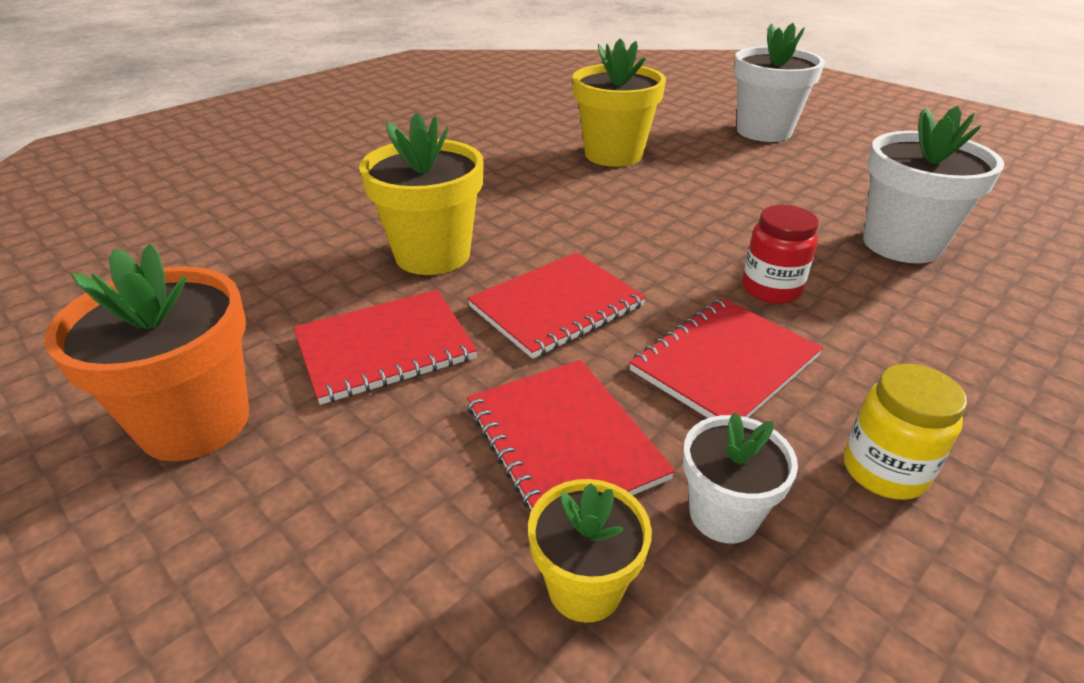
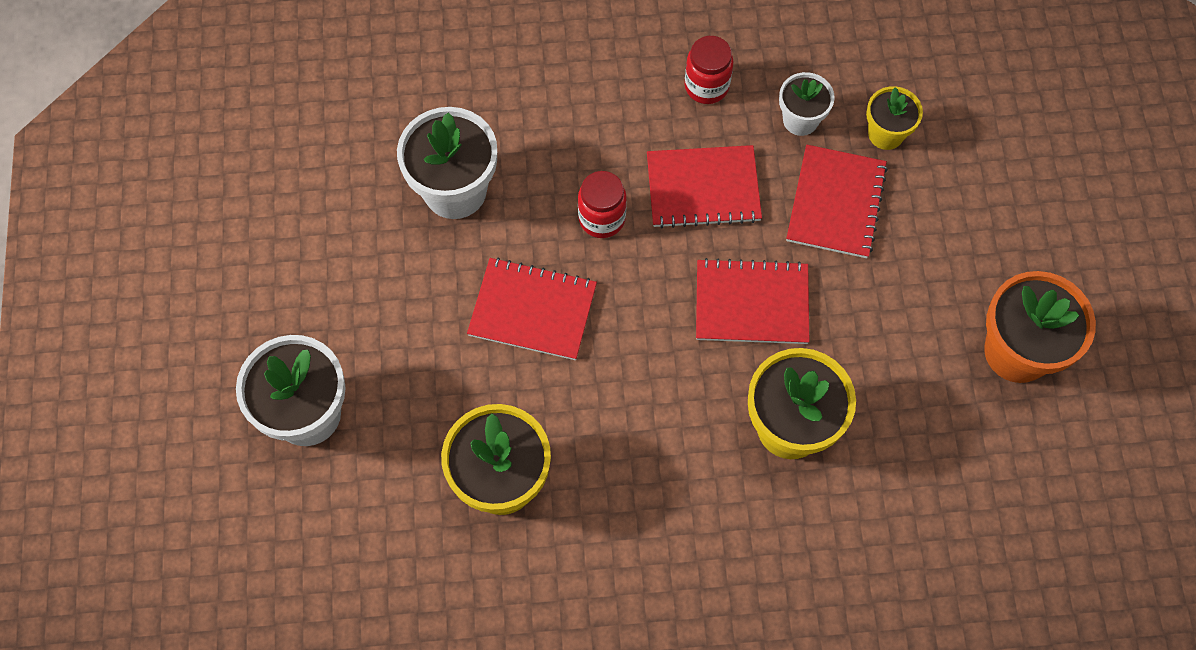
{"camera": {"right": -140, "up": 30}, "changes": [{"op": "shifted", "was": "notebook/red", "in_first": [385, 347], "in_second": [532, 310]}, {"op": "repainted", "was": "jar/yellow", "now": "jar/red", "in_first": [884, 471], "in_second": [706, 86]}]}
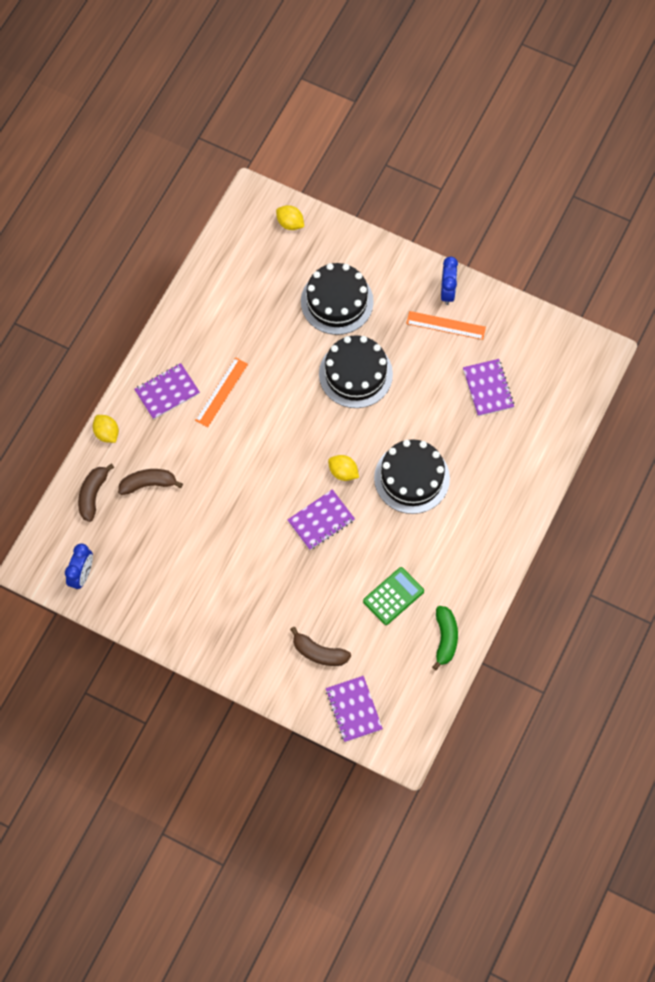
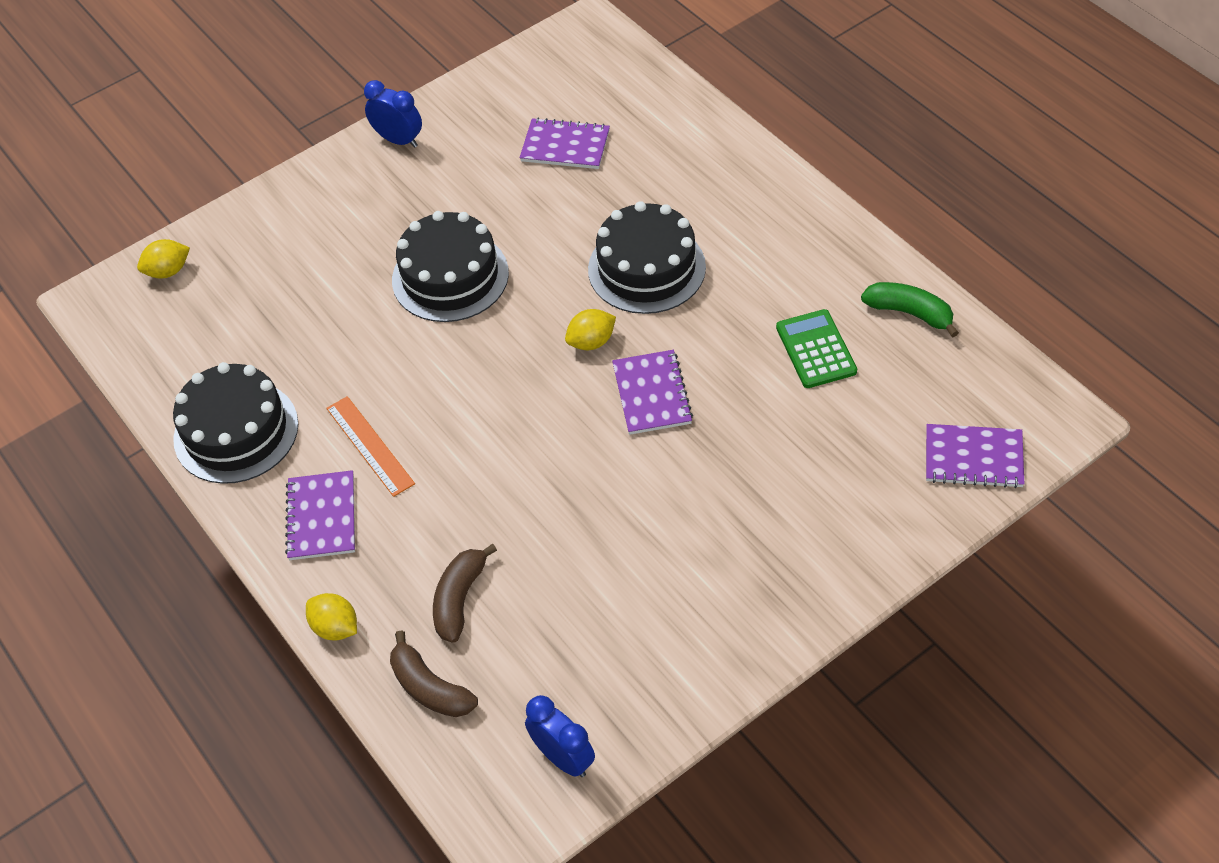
{"camera": {"right": -60, "up": -15}, "changes": [{"op": "gone", "was": "banana/brown", "in_first": [319, 652]}, {"op": "gone", "was": "ruler/orange", "in_first": [446, 325]}, {"op": "shifted", "was": "cake/black", "in_first": [337, 301], "in_second": [236, 431]}, {"op": "rotated", "was": "lemon/yellow", "in_first": [107, 433], "in_second": [335, 627], "clockwise": 45}]}
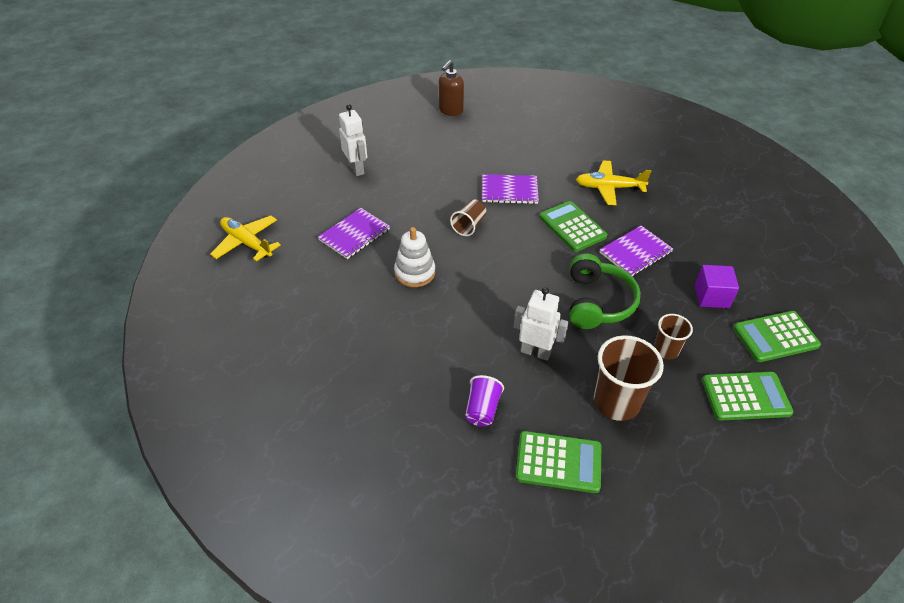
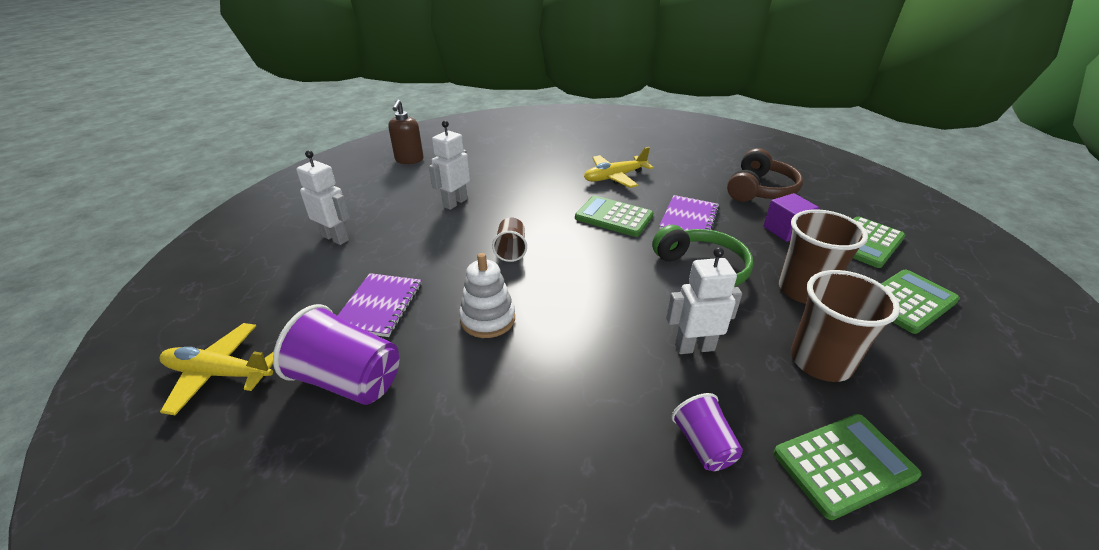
{"camera": {"right": -30, "up": -10}, "changes": [{"op": "gone", "was": "notebook/purple", "in_first": [509, 191]}, {"op": "new", "now": "cup/purple", "in_second": [349, 380]}, {"op": "new", "now": "robot/white", "in_second": [455, 203]}, {"op": "new", "now": "headphones/brown", "in_second": [760, 190]}, {"op": "scaled", "was": "cup/brown", "in_first": [666, 350], "in_second": [804, 290], "ratio": 1.73}]}
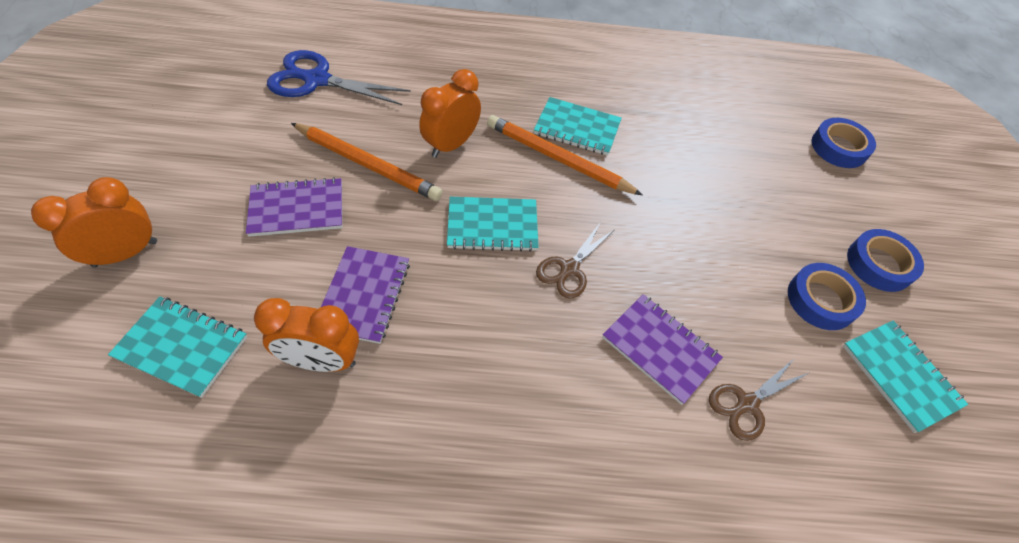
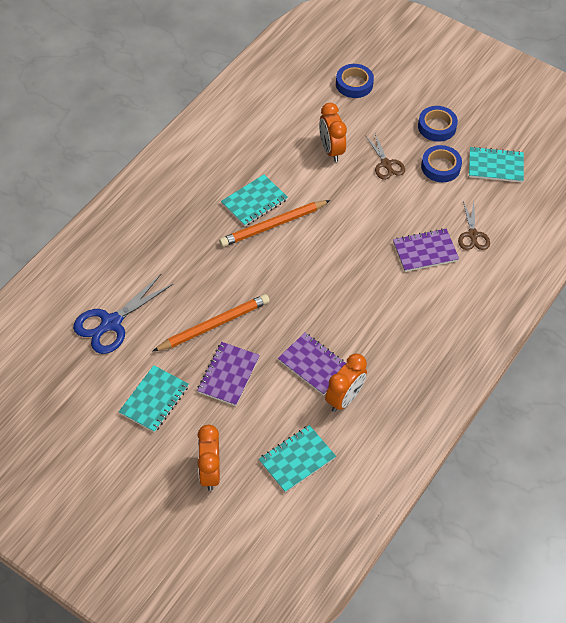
{"camera": {"right": -55, "up": 0}, "changes": [{"op": "shifted", "was": "clock/orange", "in_first": [451, 145], "in_second": [331, 150]}, {"op": "shifted", "was": "notebook/turquoise", "in_first": [492, 226], "in_second": [154, 400]}, {"op": "shifted", "was": "scissors/brown", "in_first": [569, 269], "in_second": [386, 164]}]}
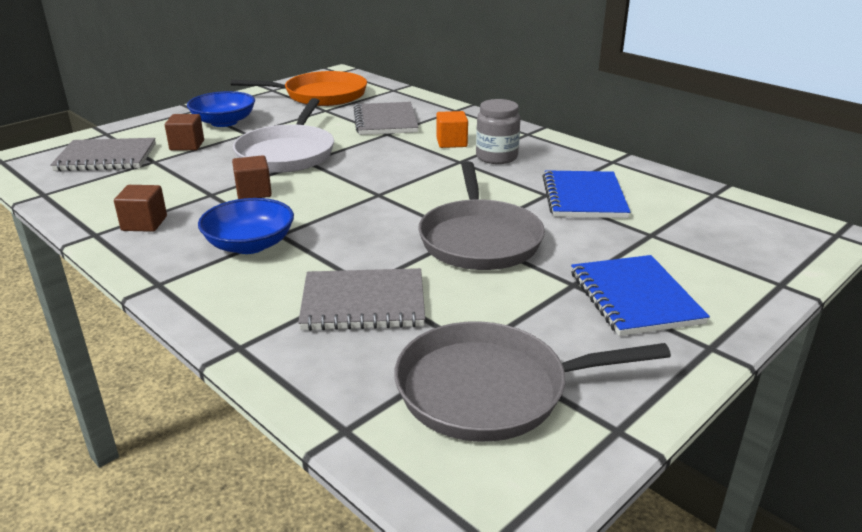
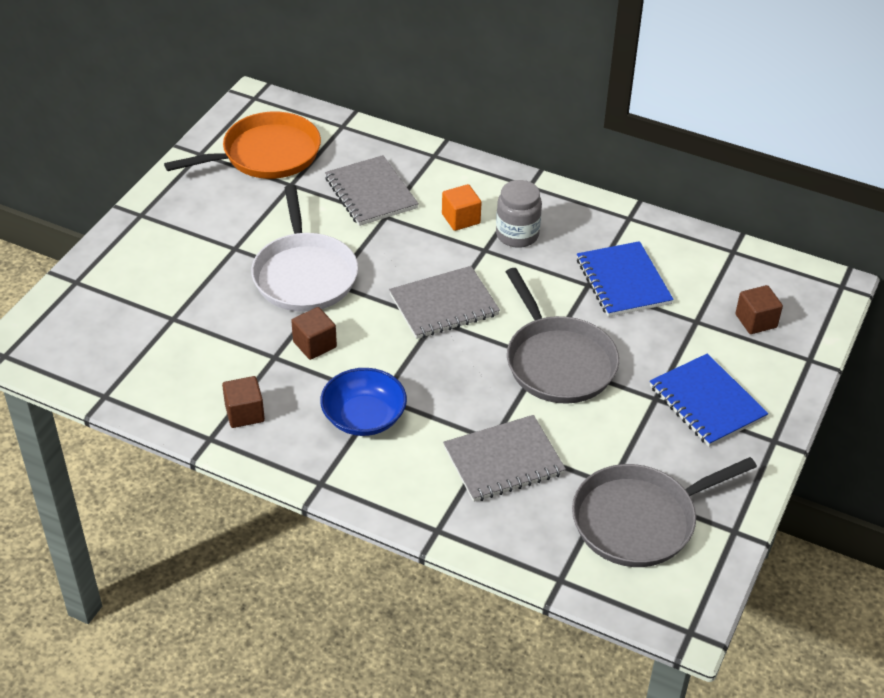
{"camera": {"right": -20, "up": 15}, "changes": [{"op": "gone", "was": "bowl/blue", "in_first": [224, 122]}, {"op": "shifted", "was": "notebook/grey", "in_first": [106, 158], "in_second": [444, 305]}, {"op": "shifted", "was": "cube/brown", "in_first": [187, 145], "in_second": [756, 321]}]}
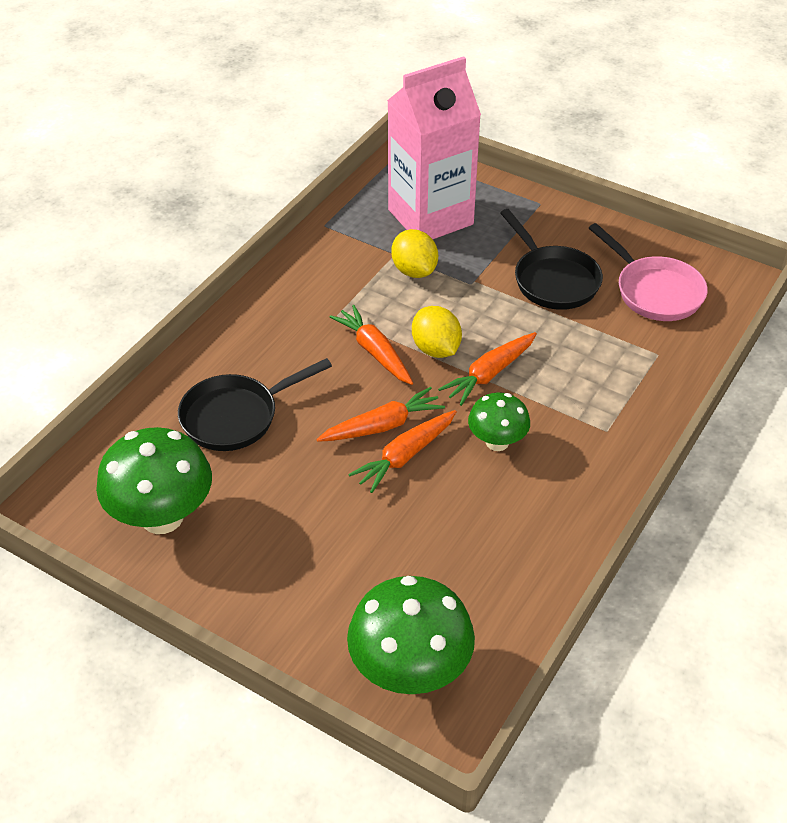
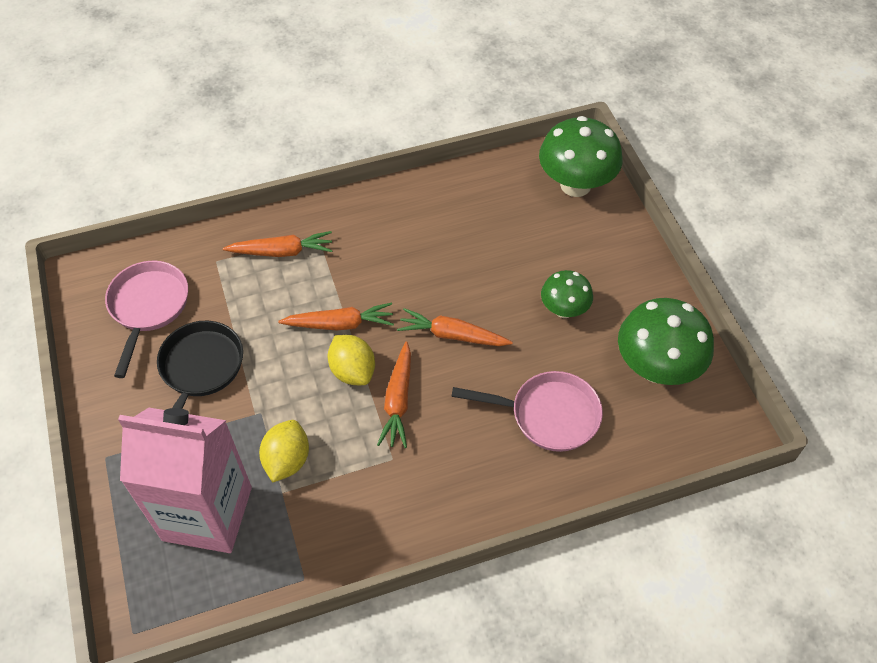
{"camera": {"right": -140, "up": 10}, "changes": [{"op": "shifted", "was": "carrot/orange", "in_first": [405, 456], "in_second": [282, 251]}, {"op": "shifted", "was": "mushroom/green", "in_first": [497, 442], "in_second": [564, 310]}, {"op": "repainted", "was": "pan/black", "now": "pan/pink", "in_first": [235, 416], "in_second": [548, 415]}, {"op": "rotated", "was": "lemon/yellow", "in_first": [436, 349], "in_second": [353, 371], "clockwise": -45}]}
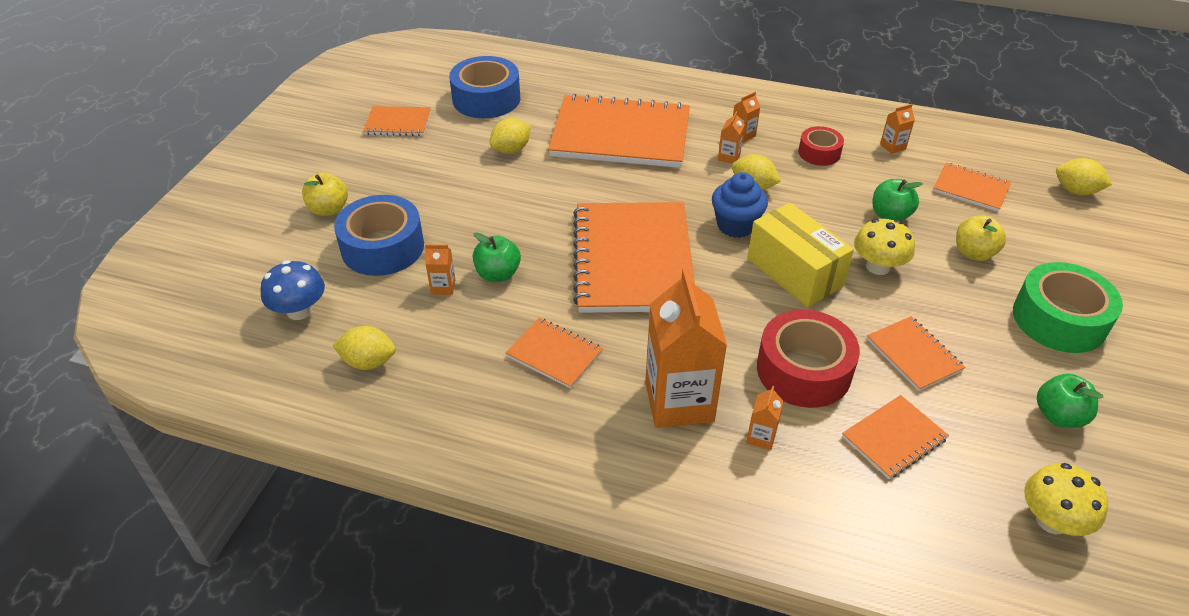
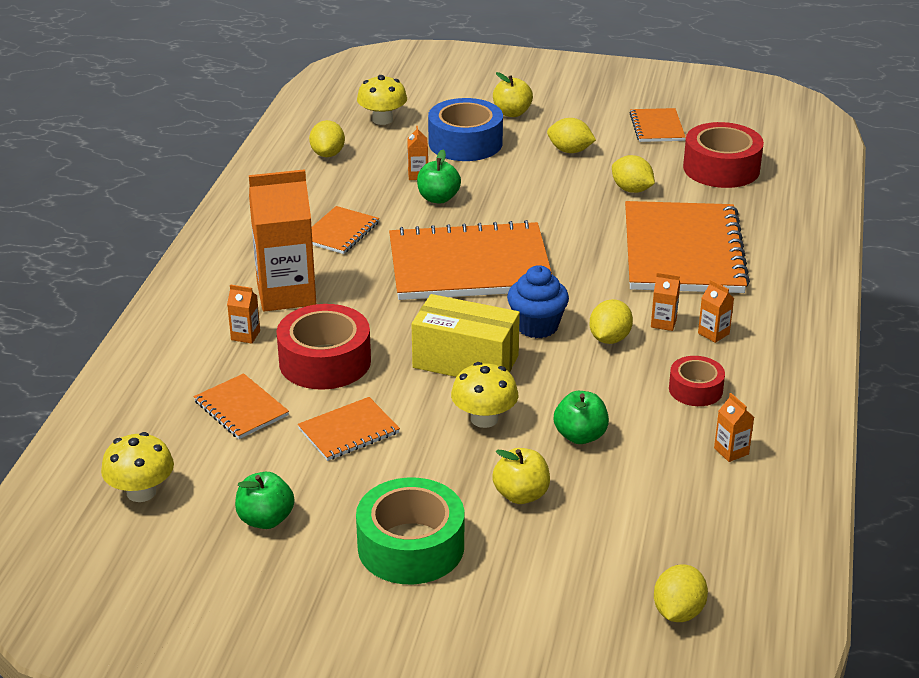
{"camera": {"right": 85, "up": -10}, "changes": [{"op": "gone", "was": "notebook/orange", "in_first": [970, 189]}, {"op": "new", "now": "lemon/yellow", "in_second": [570, 151]}, {"op": "repainted", "was": "mushroom/blue", "now": "mushroom/yellow", "in_first": [299, 311], "in_second": [382, 119]}, {"op": "repainted", "was": "tape/blue", "now": "tape/red", "in_first": [486, 99], "in_second": [721, 168]}, {"op": "rotated", "was": "box/yellow", "in_first": [794, 272], "in_second": [465, 362], "clockwise": 60}]}
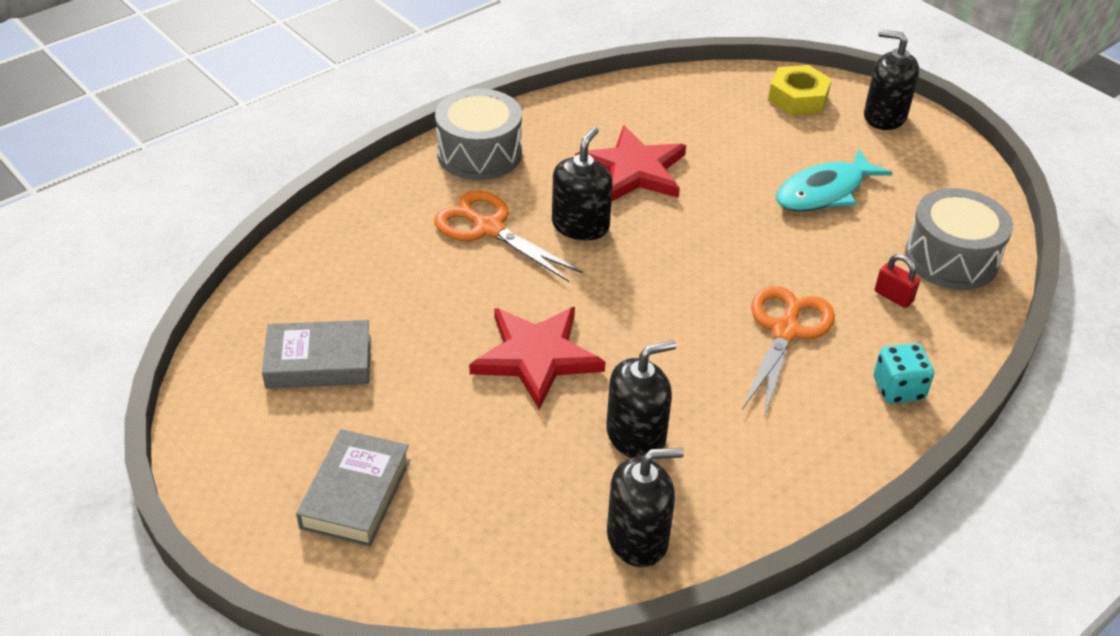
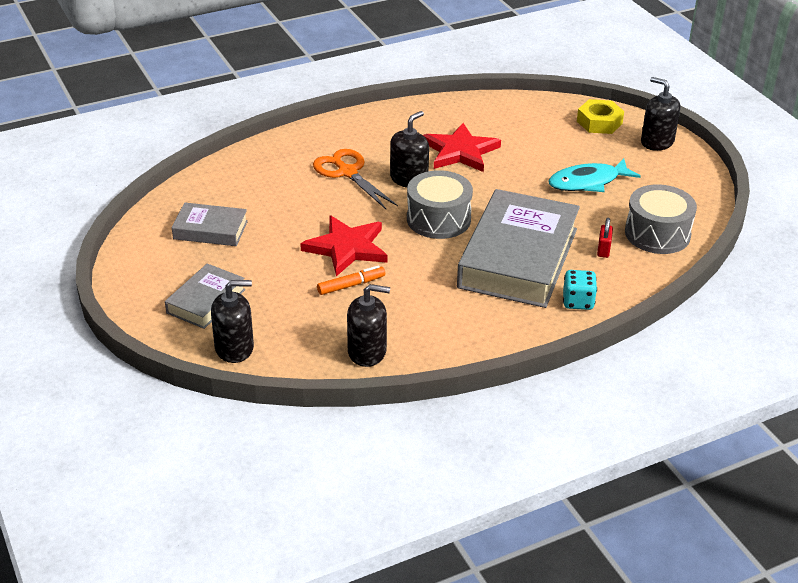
{"camera": {"right": 15, "up": -5}, "changes": [{"op": "new", "now": "marker/orange", "in_second": [351, 285]}, {"op": "shifted", "was": "drum/grey", "in_first": [479, 153], "in_second": [438, 219]}, {"op": "shifted", "was": "soap dispenser/black", "in_first": [636, 435], "in_second": [234, 348]}, {"op": "swapped", "was": "scissors/orange", "now": "book/grey", "in_first": [785, 330], "in_second": [518, 258]}, {"op": "rotated", "was": "padlock/red", "in_first": [893, 296], "in_second": [603, 250], "clockwise": 45}]}
